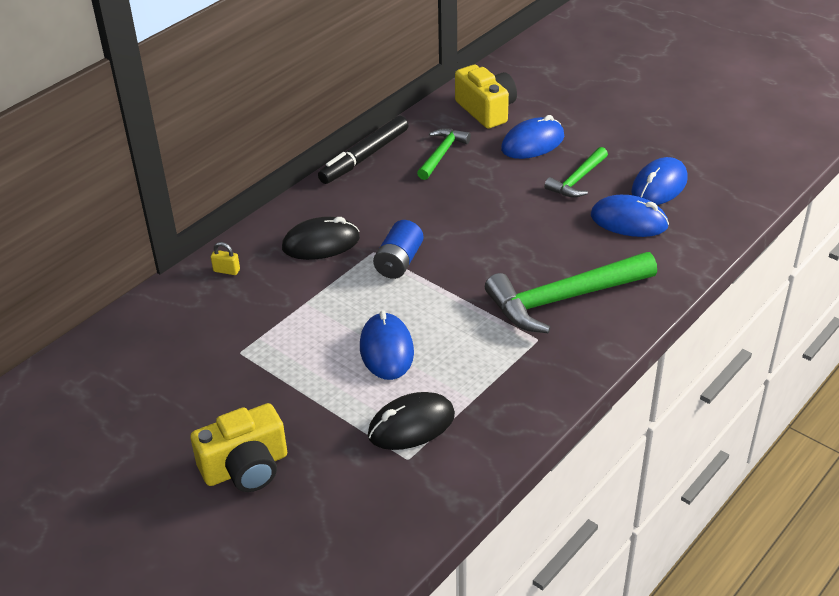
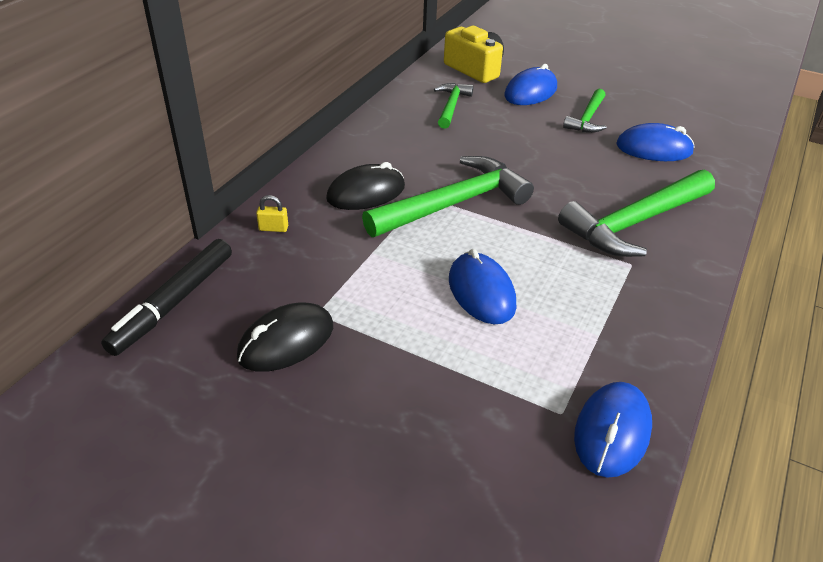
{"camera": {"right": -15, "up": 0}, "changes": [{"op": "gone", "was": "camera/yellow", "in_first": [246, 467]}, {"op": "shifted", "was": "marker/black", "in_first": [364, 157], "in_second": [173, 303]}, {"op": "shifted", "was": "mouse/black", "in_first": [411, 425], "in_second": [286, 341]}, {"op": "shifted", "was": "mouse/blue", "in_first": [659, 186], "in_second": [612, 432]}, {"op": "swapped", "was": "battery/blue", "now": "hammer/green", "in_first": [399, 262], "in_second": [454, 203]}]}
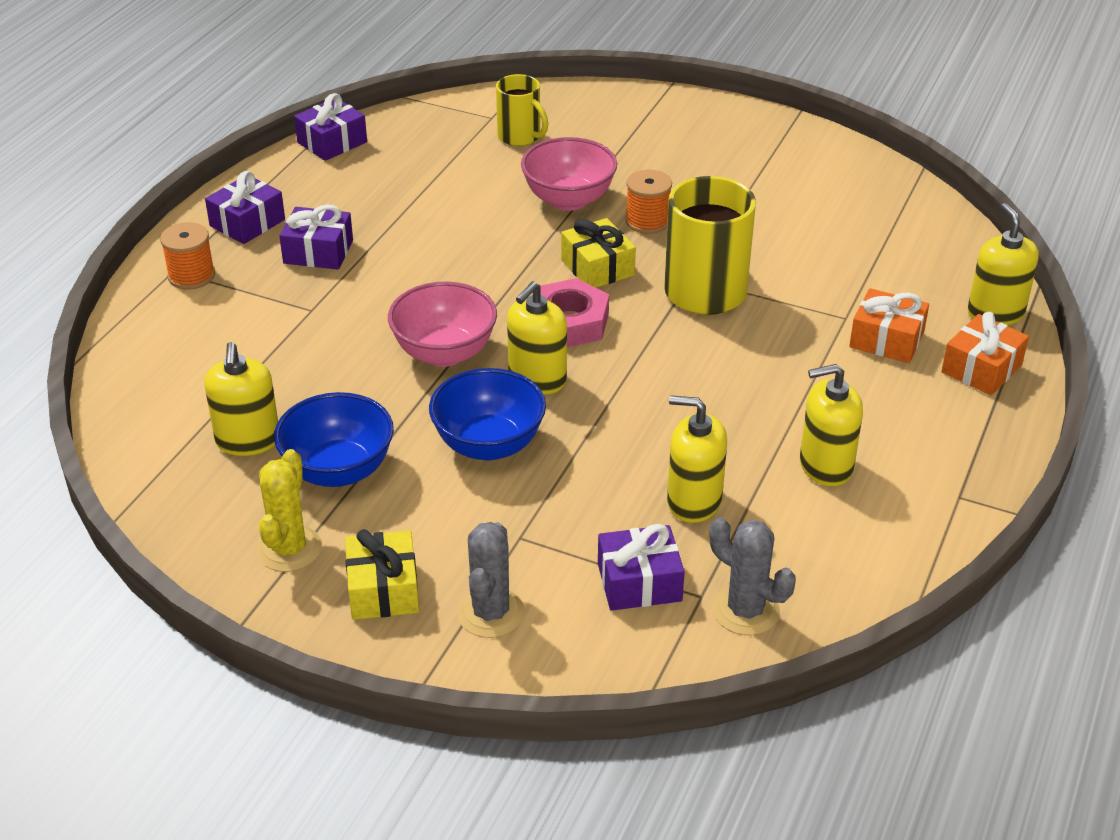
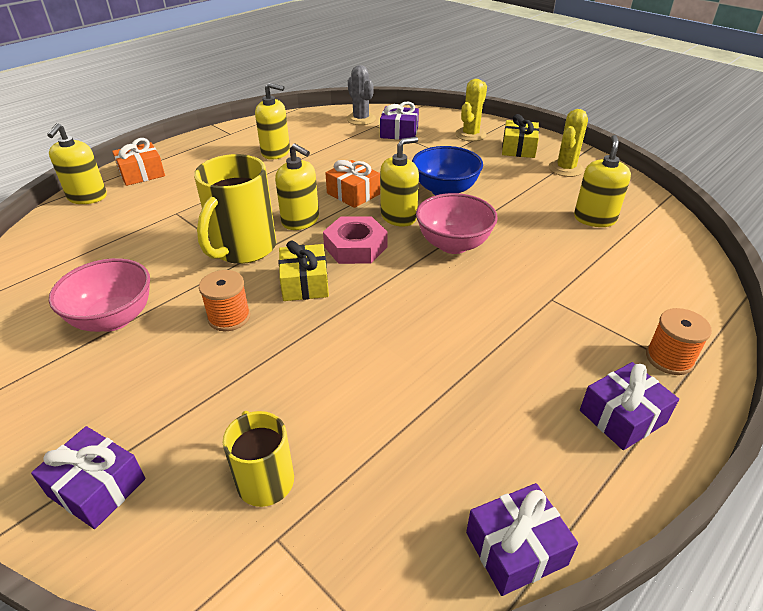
{"camera": {"right": -160, "up": 0}, "changes": [{"op": "gone", "was": "bowl/blue", "in_first": [338, 470]}, {"op": "shifted", "was": "gift/purple", "in_first": [318, 252], "in_second": [97, 487]}, {"op": "shifted", "was": "bowl/pink", "in_first": [568, 200], "in_second": [113, 319]}, {"op": "shifted", "was": "soap dispenser/yellow", "in_first": [694, 501], "in_second": [300, 220]}, {"op": "shifted", "was": "gift/orange", "in_first": [886, 339], "in_second": [353, 194]}, {"op": "repainted", "was": "cactus/grey", "now": "cactus/yellow", "in_first": [490, 613], "in_second": [470, 135]}]}
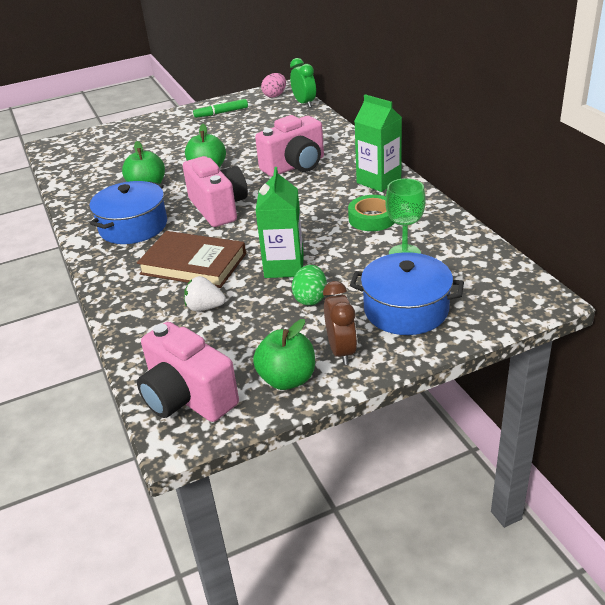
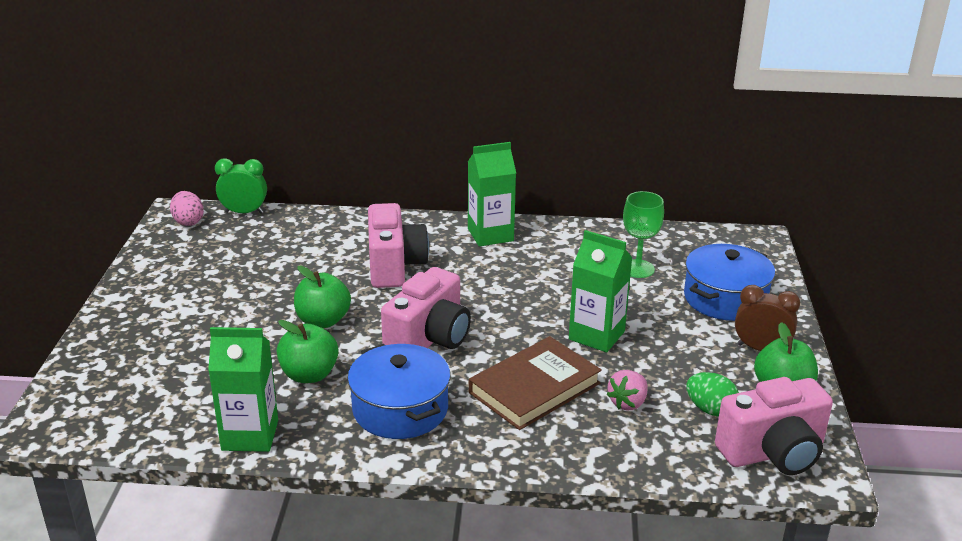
{"camera": {"right": -65, "up": -5}, "changes": [{"op": "gone", "was": "marker/green", "in_first": [221, 113]}, {"op": "gone", "was": "tape/green", "in_first": [372, 218]}, {"op": "new", "now": "carton/green", "in_second": [250, 435]}, {"op": "shifted", "was": "egg/green", "in_first": [310, 298], "in_second": [710, 409]}, {"op": "repainted", "was": "strawberry/white", "now": "strawberry/pink", "in_first": [205, 307], "in_second": [628, 403]}, {"op": "rotated", "was": "camera/pink", "in_first": [218, 208], "in_second": [429, 339], "clockwise": 120}]}
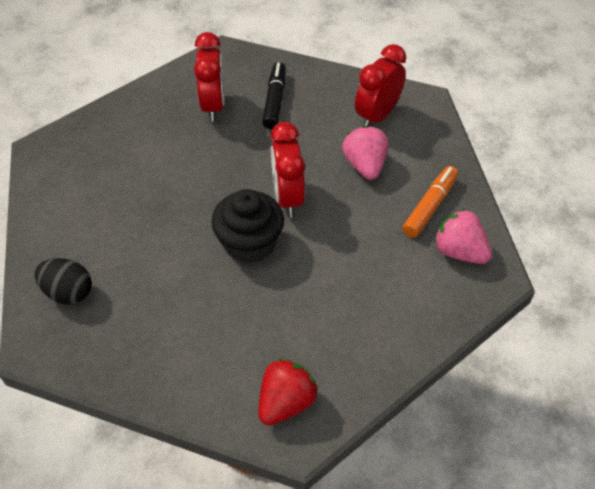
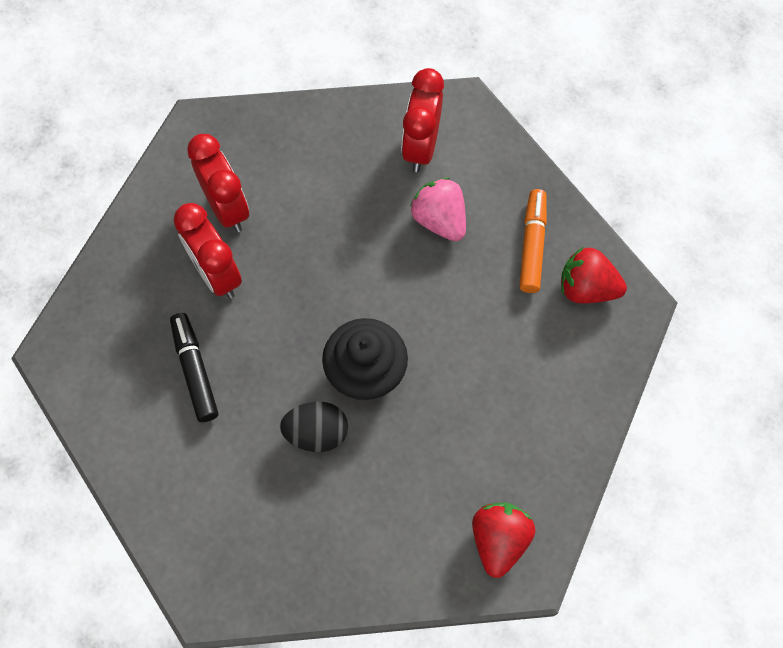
{"camera": {"right": -25, "up": 15}, "changes": [{"op": "shifted", "was": "egg/black", "in_first": [68, 292], "in_second": [316, 433]}, {"op": "shifted", "was": "marker/black", "in_first": [275, 101], "in_second": [195, 370]}, {"op": "shifted", "was": "clock/red", "in_first": [288, 198], "in_second": [217, 274]}, {"op": "repainted", "was": "strawberry/pink", "now": "strawberry/red", "in_first": [459, 251], "in_second": [586, 288]}]}
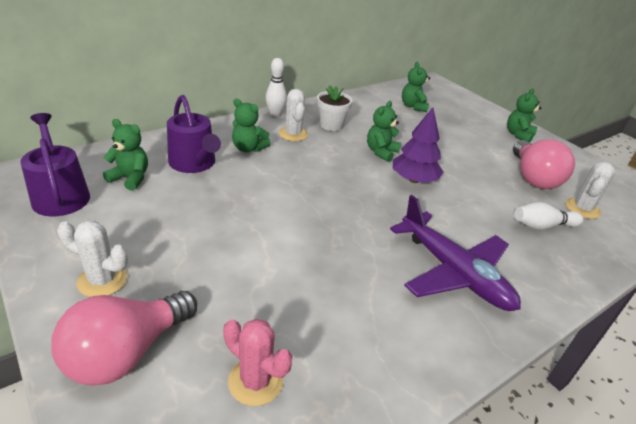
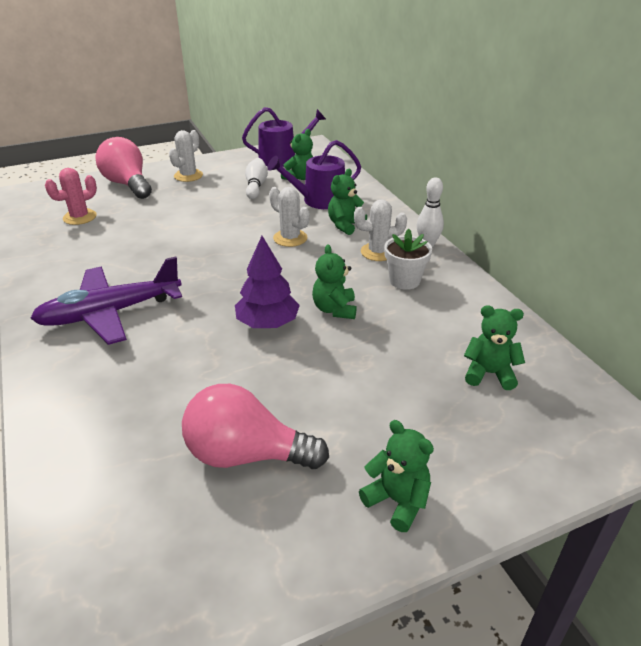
{"camera": {"right": 105, "up": 0}, "changes": [{"op": "shifted", "was": "bowling pin/white", "in_first": [542, 226], "in_second": [256, 186]}, {"op": "shifted", "was": "cactus/white", "in_first": [582, 209], "in_second": [290, 238]}, {"op": "rotated", "was": "teddy bear/green", "in_first": [381, 152], "in_second": [334, 309], "clockwise": -135}]}
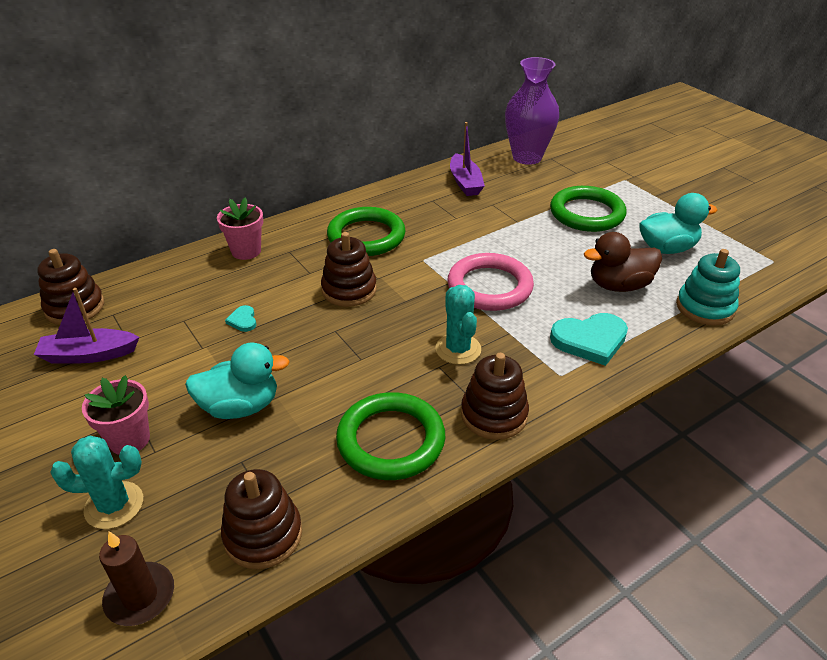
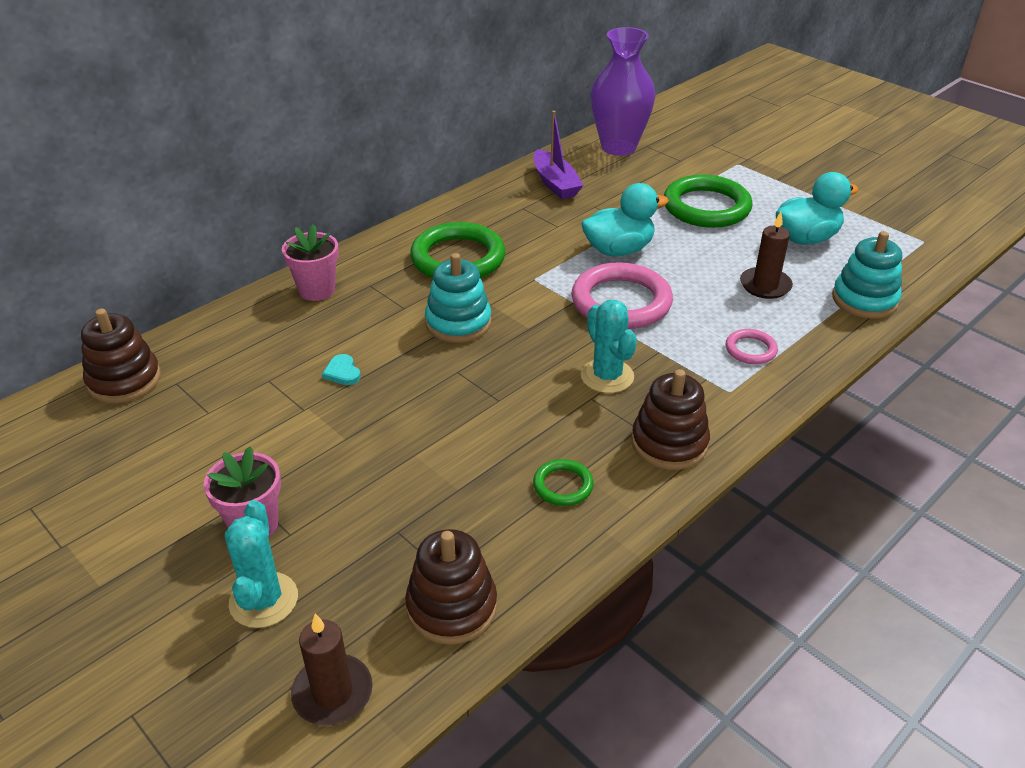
{"camera": {"right": -10, "up": 0}, "changes": [{"op": "gone", "was": "boat/purple", "in_first": [89, 355]}, {"op": "shifted", "was": "duck/turquoise", "in_first": [240, 406], "in_second": [618, 250]}, {"op": "swapped", "was": "heart/turquoise", "now": "ring/pink", "in_first": [590, 340], "in_second": [750, 349]}, {"op": "swapped", "was": "duck/brown", "now": "candle/brown", "in_first": [619, 285], "in_second": [765, 285]}, {"op": "repainted", "was": "stacking toy/brown", "now": "stacking toy/turquoise", "in_first": [349, 290], "in_second": [458, 323]}, {"op": "rotated", "was": "cactus/turquoise", "in_first": [114, 505], "in_second": [263, 600], "clockwise": -75}, {"op": "scaled", "was": "ring/green", "in_first": [391, 440], "in_second": [563, 485], "ratio": 0.48}]}
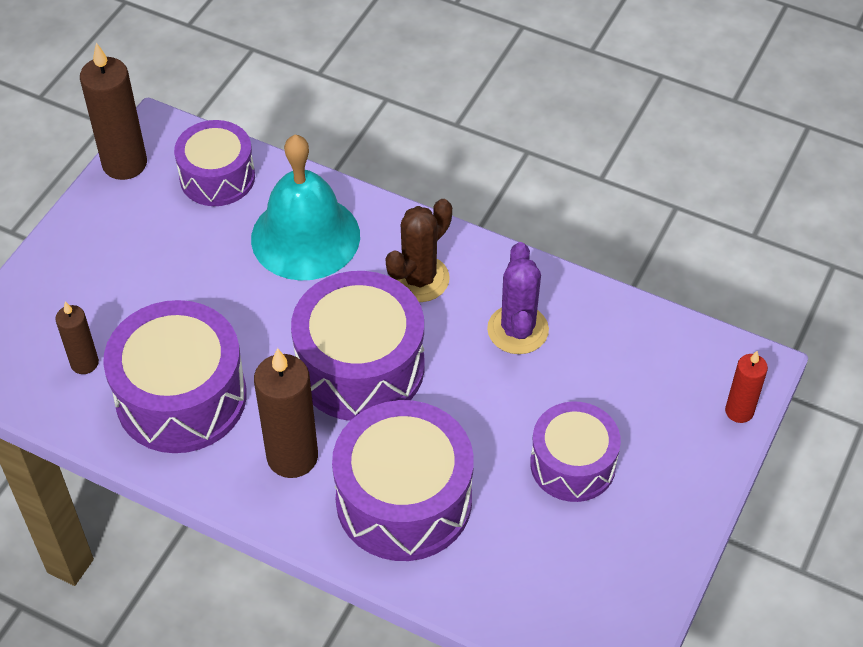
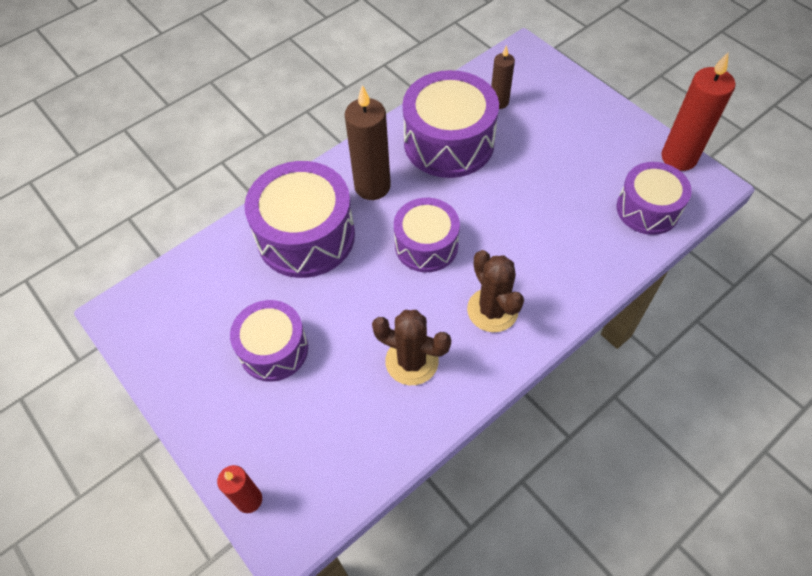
{"camera": {"right": 115, "up": 5}, "changes": [{"op": "gone", "was": "bell/turquoise", "in_first": [305, 237]}, {"op": "repainted", "was": "candle/brown", "now": "candle/red", "in_first": [124, 164], "in_second": [678, 158]}, {"op": "repainted", "was": "cactus/purple", "now": "cactus/brown", "in_first": [517, 330], "in_second": [412, 361]}, {"op": "scaled", "was": "drum/purple", "in_first": [360, 367], "in_second": [426, 245], "ratio": 0.64}]}
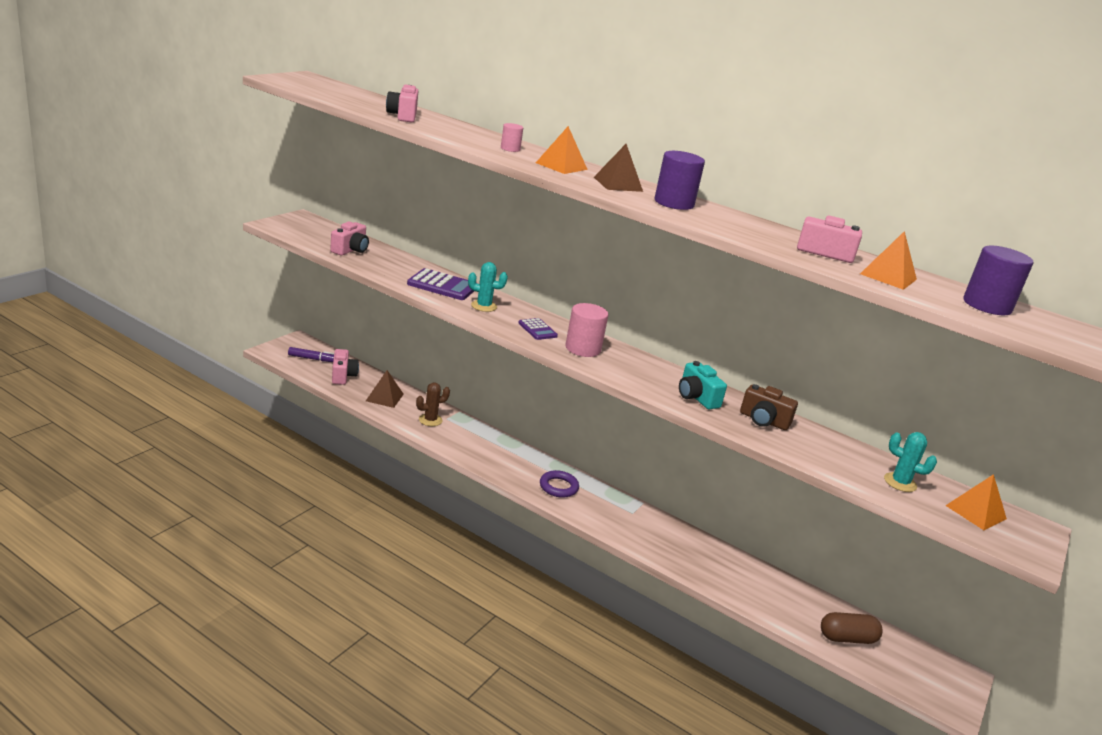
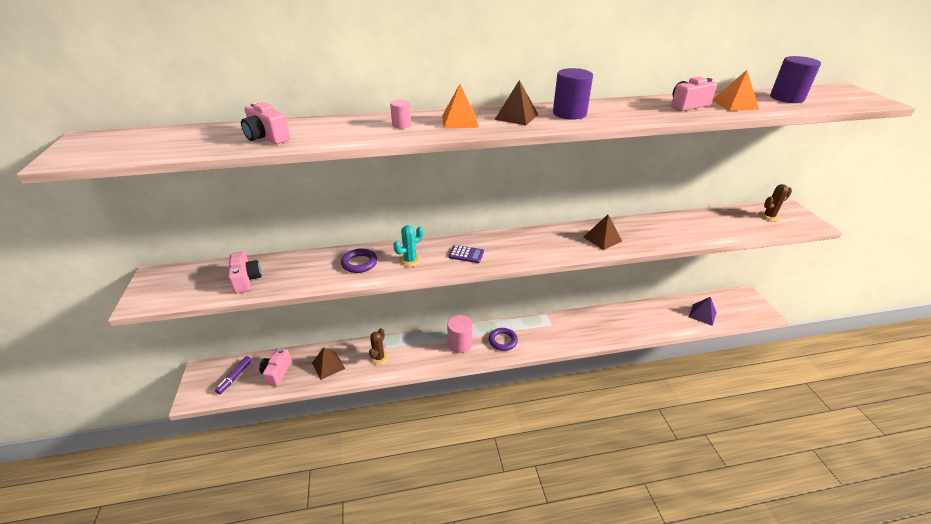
{"camera": {"right": -40, "up": 10}, "changes": [{"op": "gone", "was": "camera/brown", "in_first": [763, 420]}, {"op": "gone", "was": "cactus/turquoise", "in_first": [900, 482]}, {"op": "shifted", "was": "cylinder/pink", "in_first": [583, 349], "in_second": [460, 344]}, {"op": "swapped", "was": "calculator/purple", "now": "ring/purple", "in_first": [442, 286], "in_second": [359, 263]}, {"op": "swapped", "was": "camera/turquoise", "now": "pyramid/brown", "in_first": [696, 397], "in_second": [602, 239]}, {"op": "swapped", "was": "capsule/brown", "now": "pyramid/purple", "in_first": [847, 638], "in_second": [702, 314]}, {"op": "swapped", "was": "pyramid/orange", "now": "cactus/brown", "in_first": [976, 512], "in_second": [769, 216]}, {"op": "rotated", "was": "marker/purple", "in_first": [312, 359], "in_second": [235, 377], "clockwise": 150}, {"op": "rotated", "was": "camera/pink", "in_first": [343, 376], "in_second": [277, 372], "clockwise": -120}]}
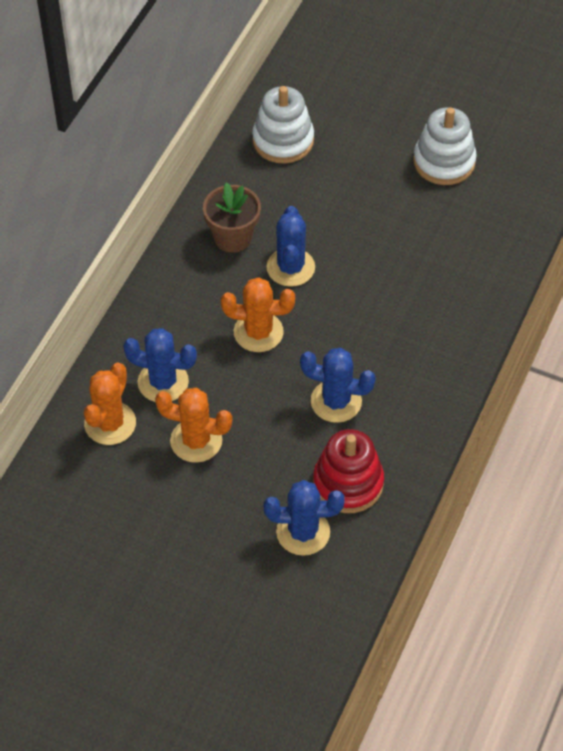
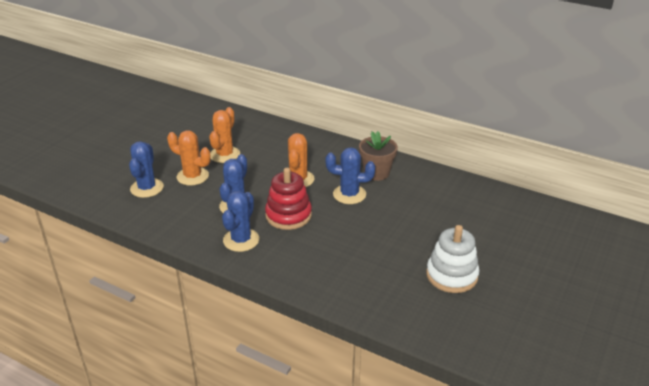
{"camera": {"right": 95, "up": -20}, "changes": [{"op": "gone", "was": "stacking toy/white", "in_first": [283, 140]}, {"op": "shifted", "was": "cactus/orange", "in_first": [110, 423], "in_second": [192, 176]}, {"op": "shifted", "was": "cactus/blue", "in_first": [163, 382], "in_second": [241, 240]}, {"op": "shifted", "was": "stacking toy/red", "in_first": [348, 483], "in_second": [288, 215]}]}
